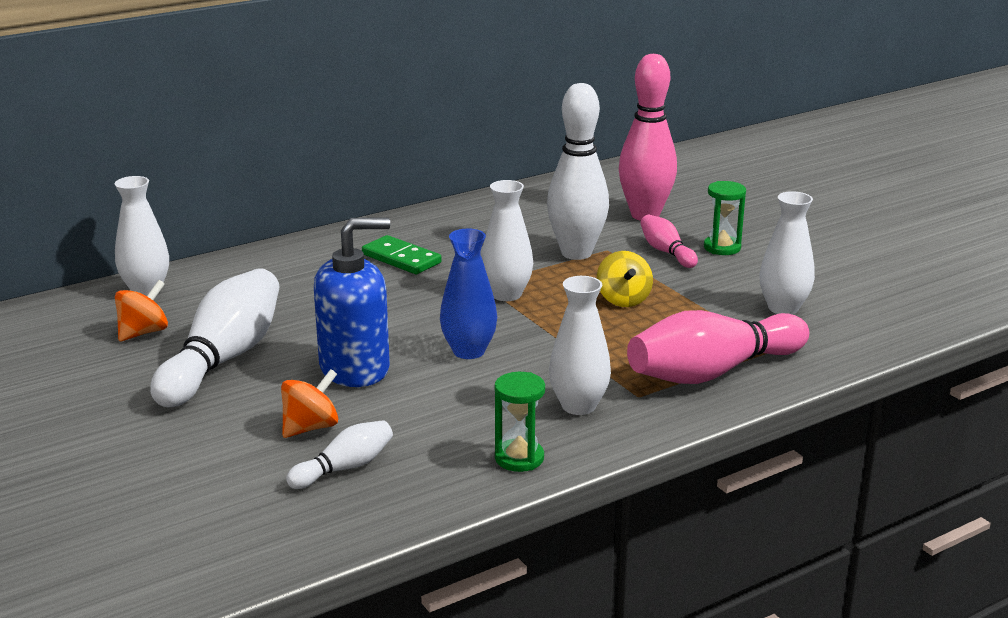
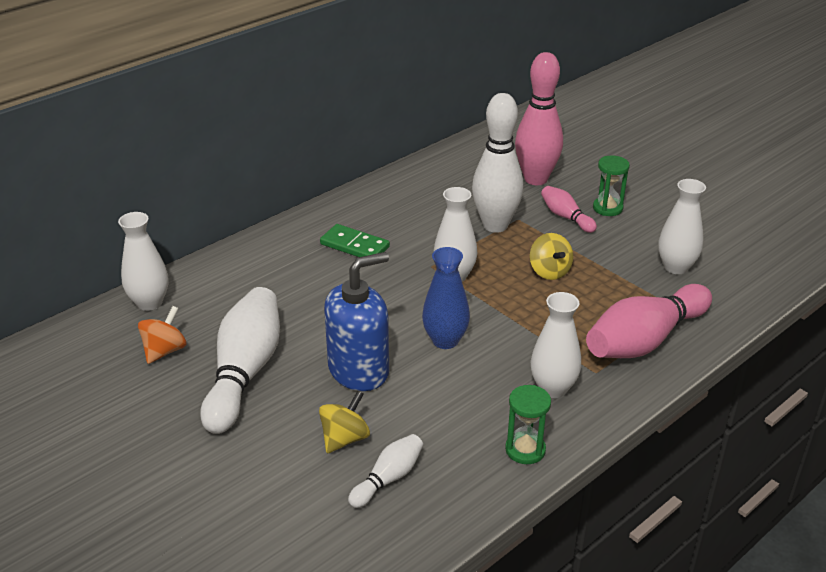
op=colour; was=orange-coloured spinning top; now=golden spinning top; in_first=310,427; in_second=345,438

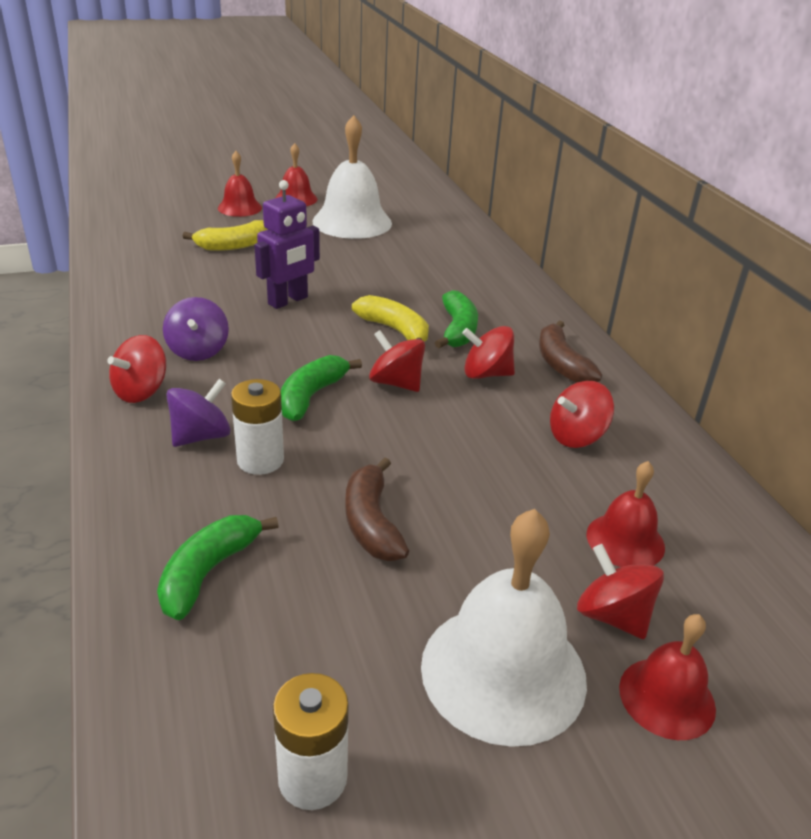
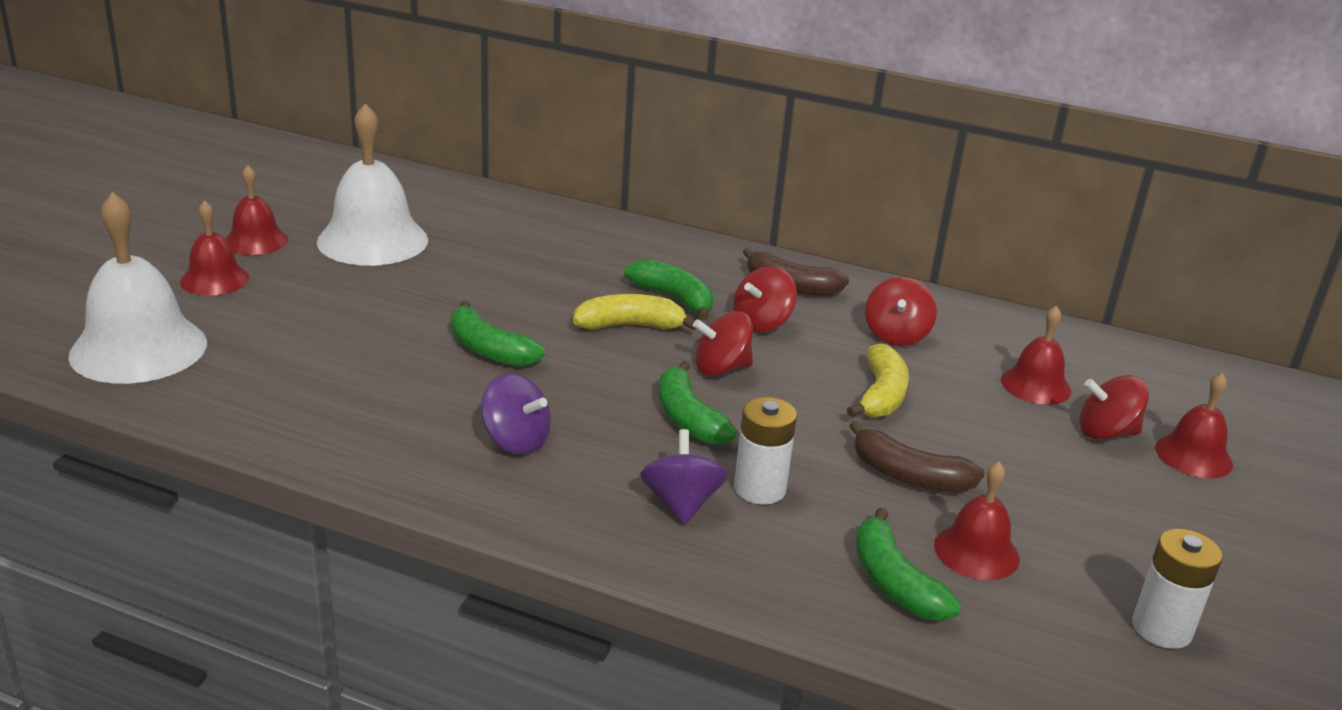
op=exchanged; was=purple robot figure; now=emerald banana fruit; in_first=288,301; in_second=489,350
op=relocated; was=golden banana fruit; in_first=234,245; in_second=881,395
op=missing; was=scarlet spinning top; in_first=141,391
op=relocated; was=snow-white bell; in_first=503,671; in_second=138,348
op=appeared; now=scarlet bell; in_second=976,551

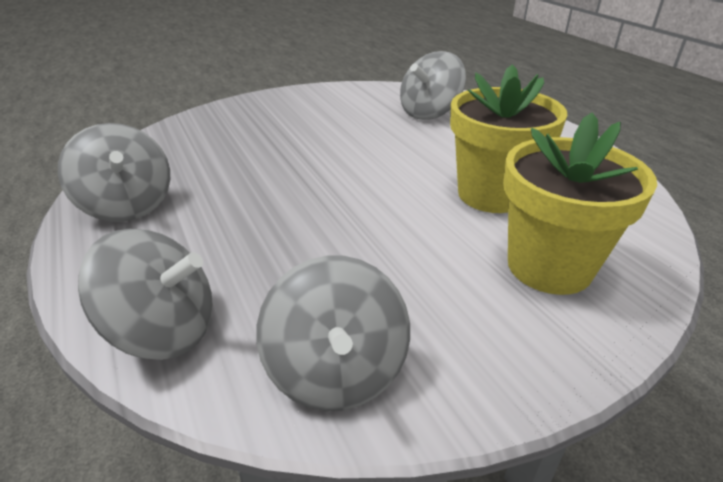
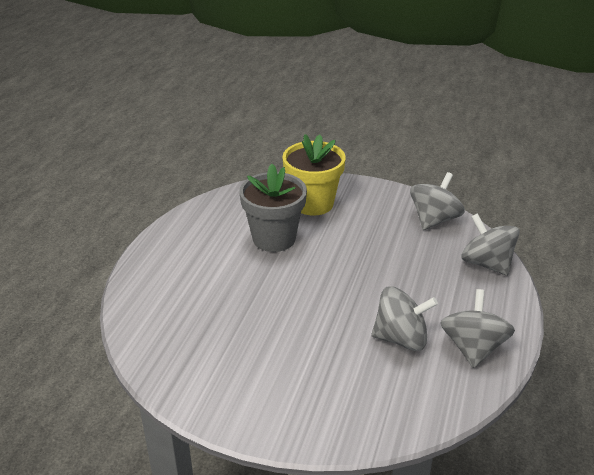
op=relocated; was=ash-grey spinning top; in_first=429,113; in_second=401,338
op=colour; was=golden plant pot; now=ash-grey plant pot; in_first=491,194; in_second=274,238

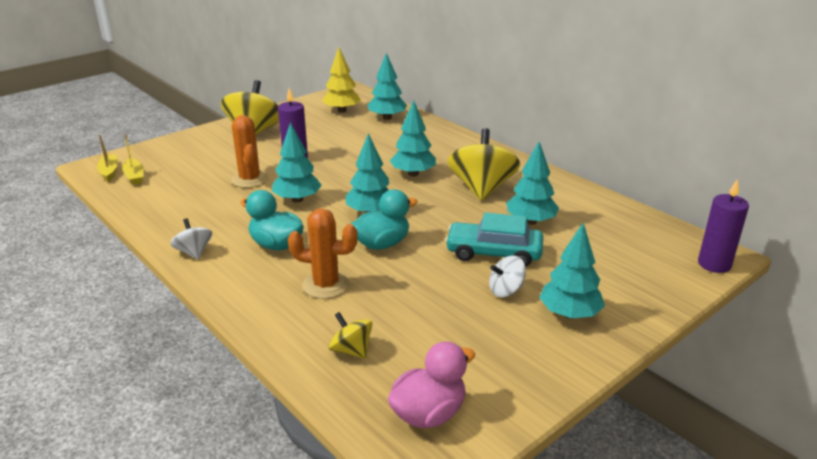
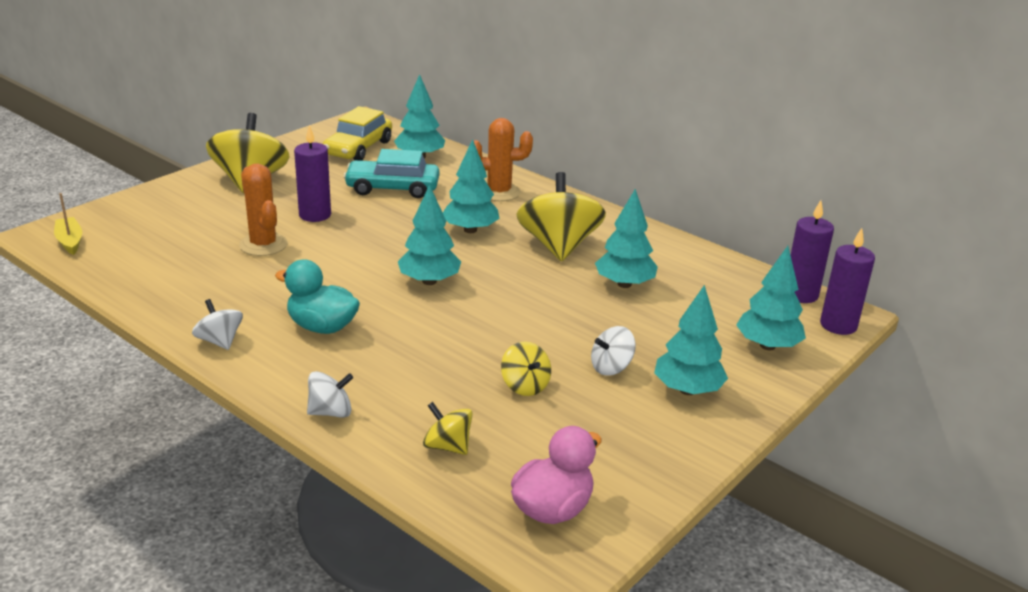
op=exchanged; was=golden tree; now=golden toy car; in_first=342,110; in_second=358,148
op=relocated; was=aqua tree; in_first=297,199; in_second=767,346
op=missing; was=golden boat; in_first=134,176
op=missing; was=aqua rubber duck; in_first=382,244
op=relocated; was=orange-coloured cactus; in_first=326,285; in_second=499,192
op=relocated; was=aqua toy car; in_first=494,253; in_second=392,188
op=appeared; now=purple wax candle; in_second=800,294
op=appeared; now=golden spinning top; in_second=525,386
op=appeared; now=snow-white spinning top; in_second=330,412

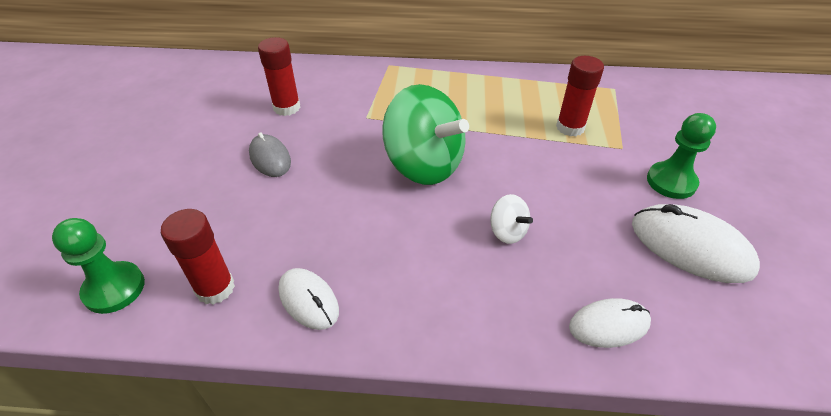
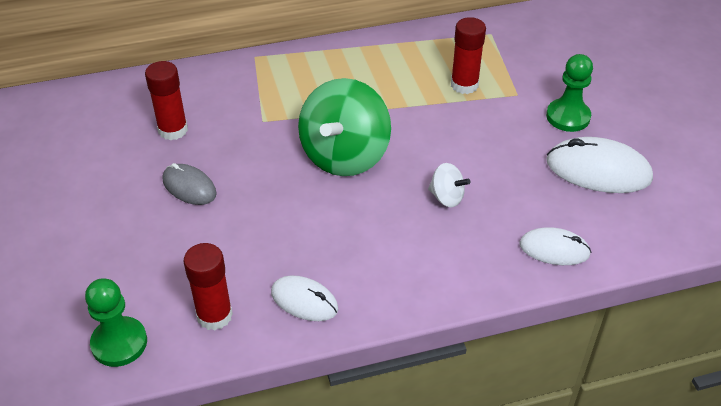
op=spun; was=emerald spinning top; in_first=424,165; in_second=345,156; clockwise=90
op=spun; was=snow-white computer mouse; in_first=609,325; in_second=554,249; clockwise=45

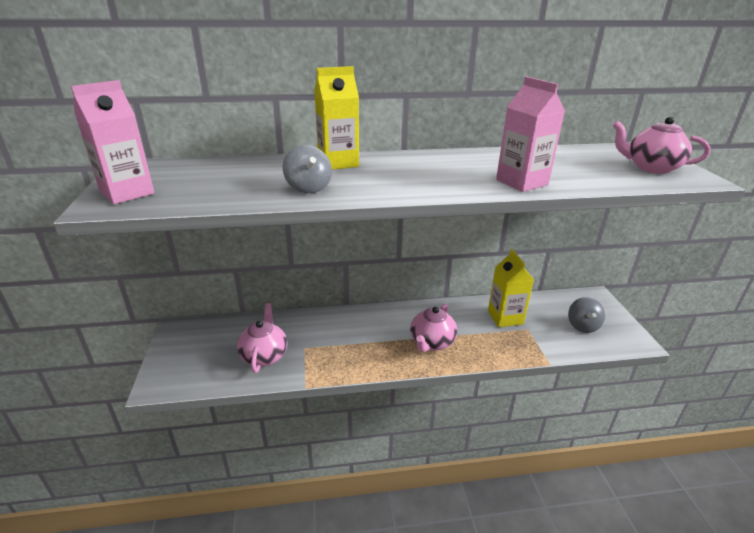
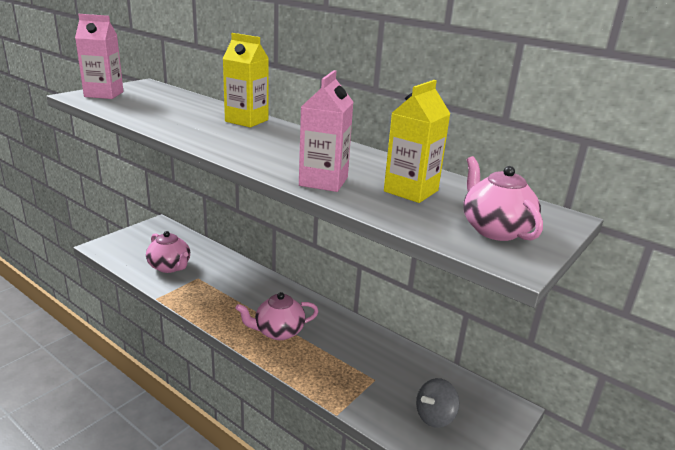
op=missing; was=ash-grey spinning top; in_first=308,188
op=relocated; was=golden milk carton; in_first=505,317; in_second=411,191
op=spun; was=pink tea pot; in_first=264,355; in_second=170,267; clockwise=90

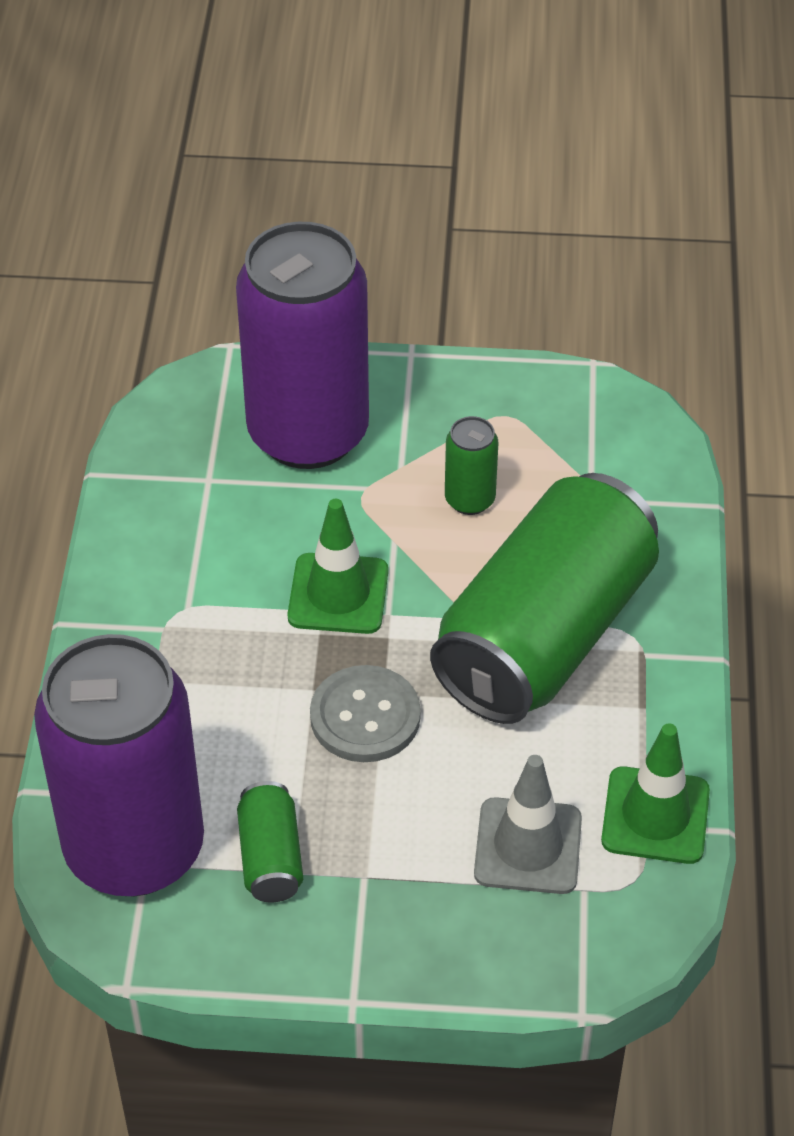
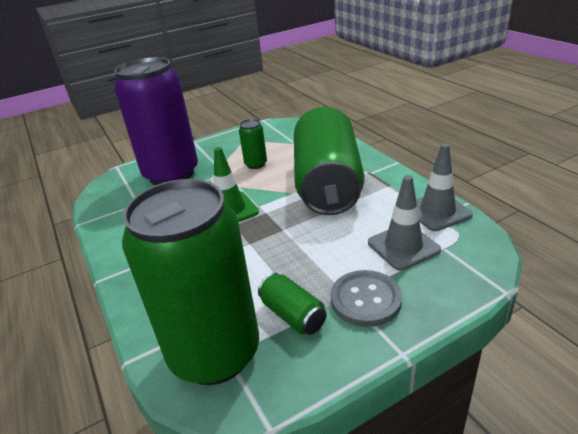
op=colour; was=purple tin; now=emerald tin; in_first=134,848; in_second=215,353
op=relocated; was=ash-grey sewing button; in_first=365,716; in_second=365,299
op=colour; was=emerald safety cone; now=ash-grey safety cone; in_first=655,816; in_second=437,211

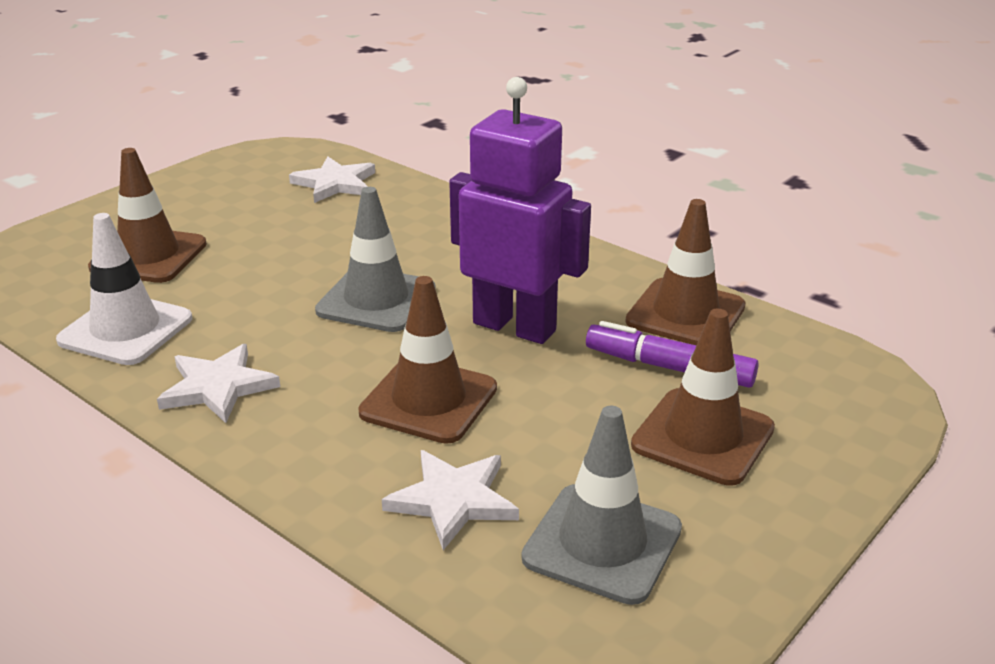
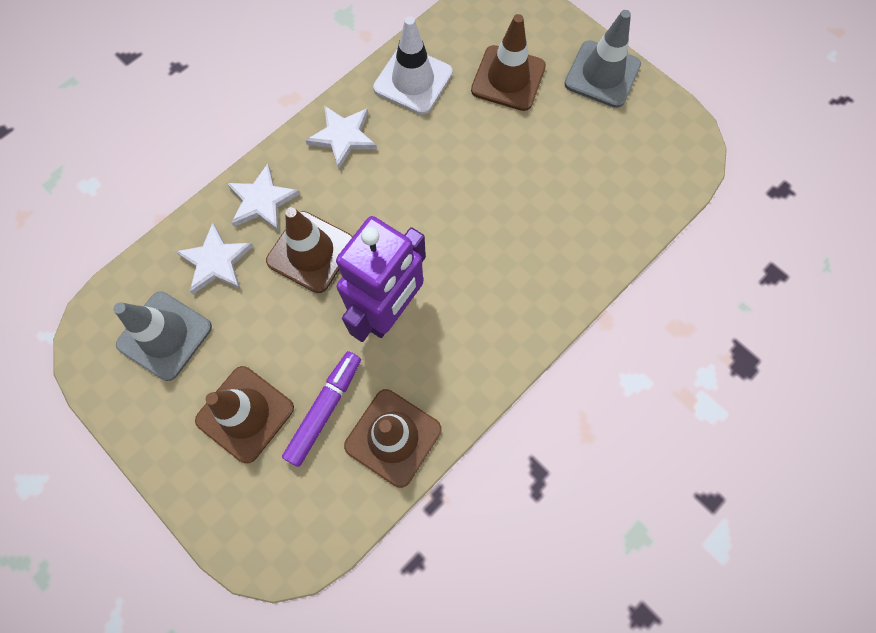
op=relocated; was=snow-white star; in_first=335,183; in_second=262,201
op=relocated; was=ash-grey safety cone; in_first=376,300; in_second=602,74

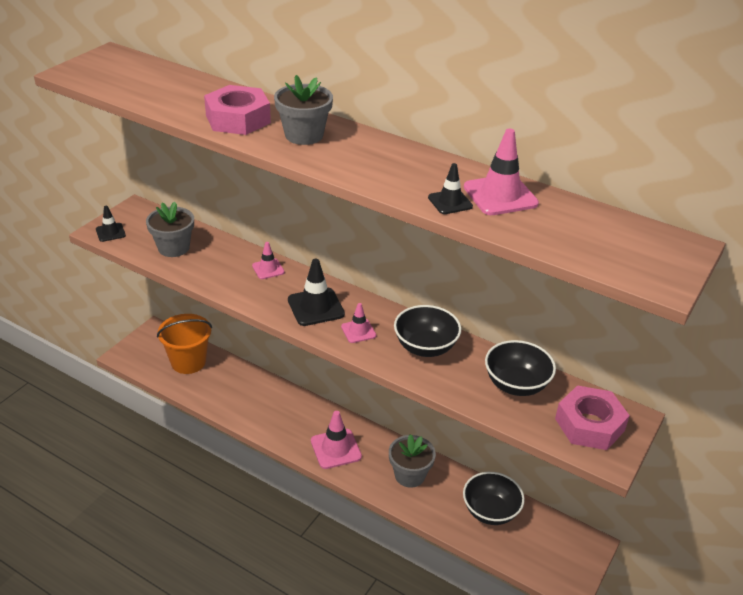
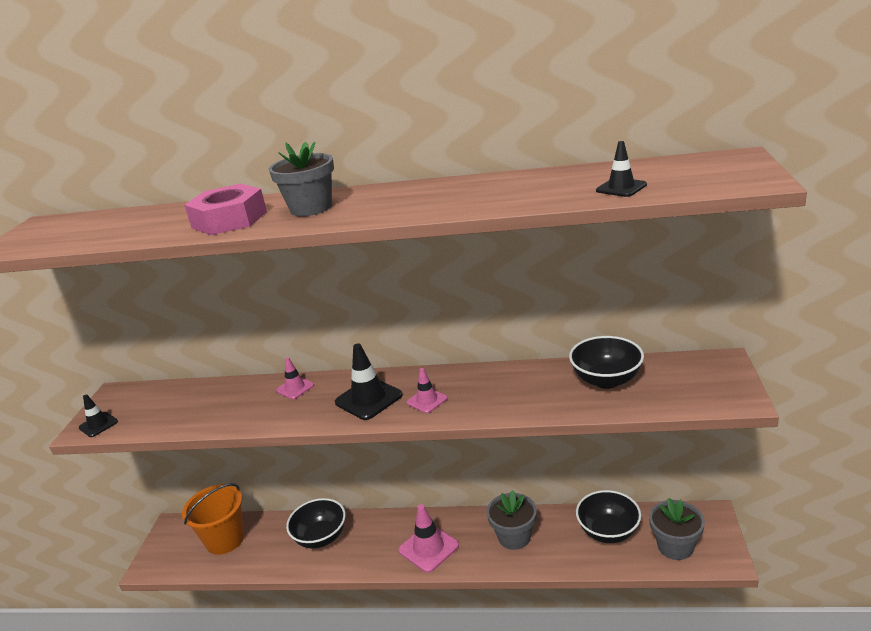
op=missing; was=pink safety cone; in_first=500,195
op=relocated; was=ebony safety cone; in_first=450,202; in_second=621,188
op=relocated; was=ash-grey plant pot; in_first=173,248; in_second=675,546
op=relocated; was=ebony serving bowl; in_first=425,347; in_second=321,537
op=missing; was=pink hexagon nut; in_first=589,425

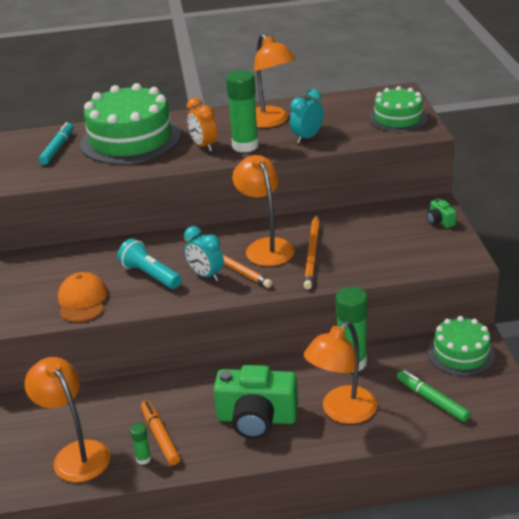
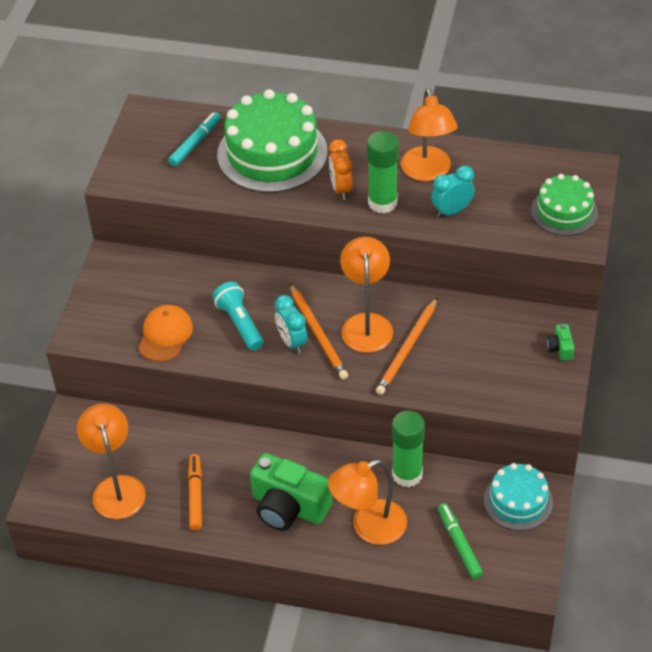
op=colour; was=emerald gateau; now=aqua gateau; in_first=461,353; in_second=518,501
op=missing; was=emerald glue; in_first=143,459

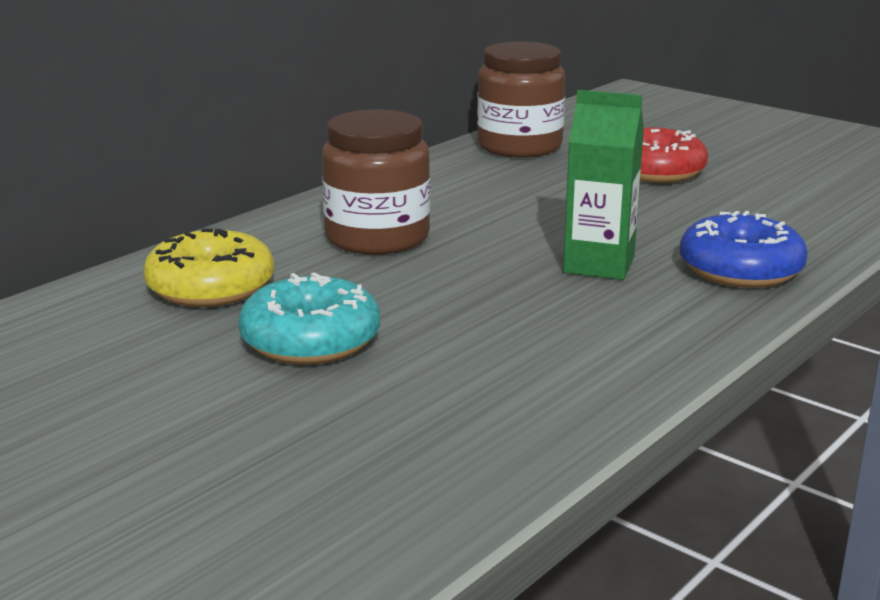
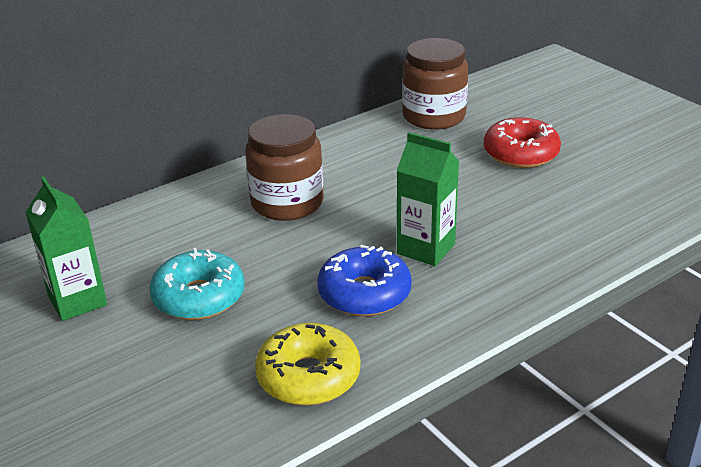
op=relocated; was=blue donut; in_first=740,269; in_second=364,293
op=relocated; was=golden donut; in_first=211,287; in_second=308,376
op=appeared; now=emerald milk carton; in_second=77,301

